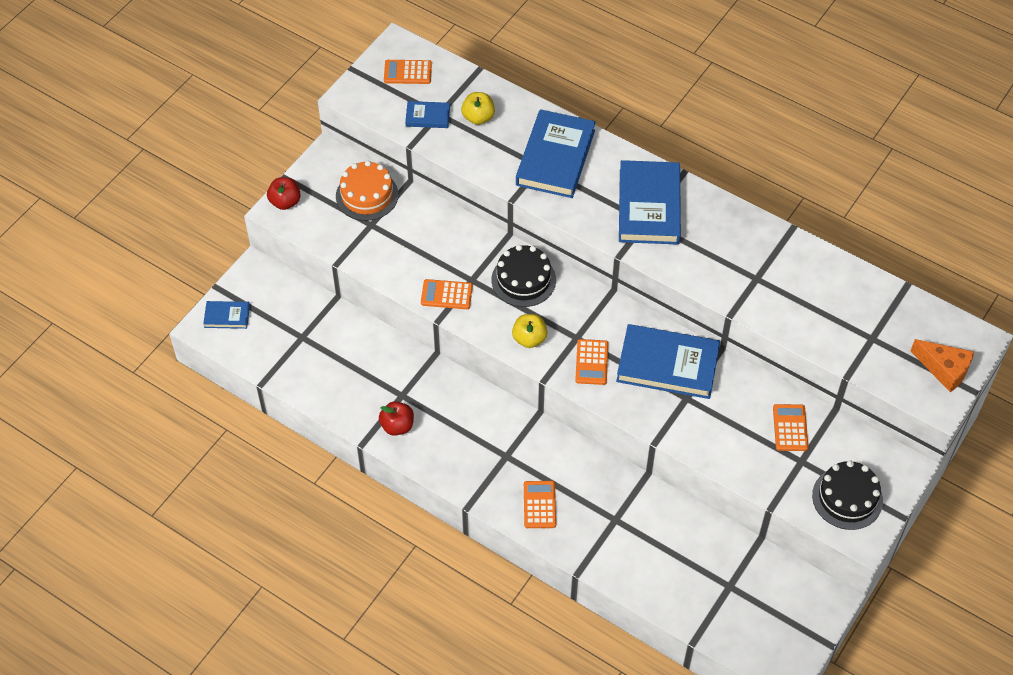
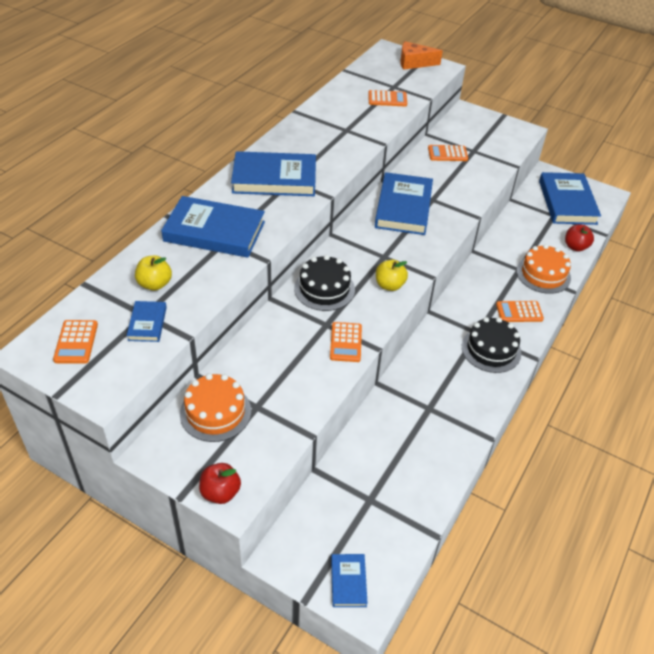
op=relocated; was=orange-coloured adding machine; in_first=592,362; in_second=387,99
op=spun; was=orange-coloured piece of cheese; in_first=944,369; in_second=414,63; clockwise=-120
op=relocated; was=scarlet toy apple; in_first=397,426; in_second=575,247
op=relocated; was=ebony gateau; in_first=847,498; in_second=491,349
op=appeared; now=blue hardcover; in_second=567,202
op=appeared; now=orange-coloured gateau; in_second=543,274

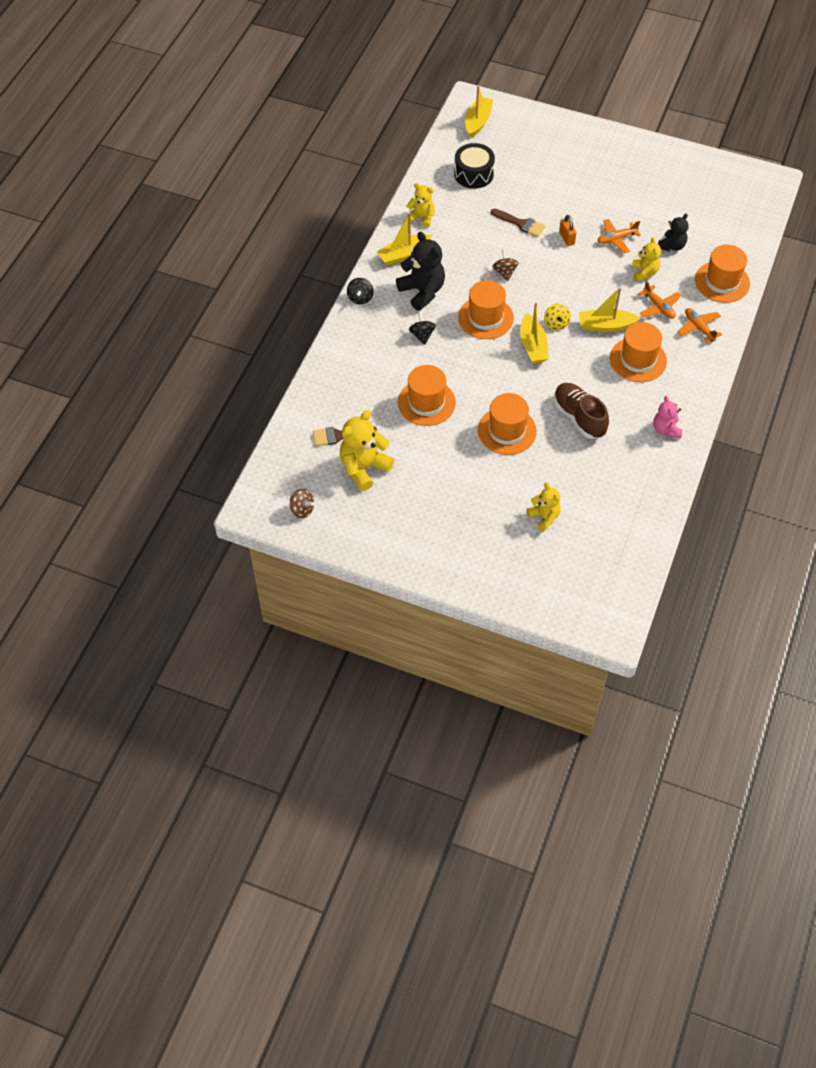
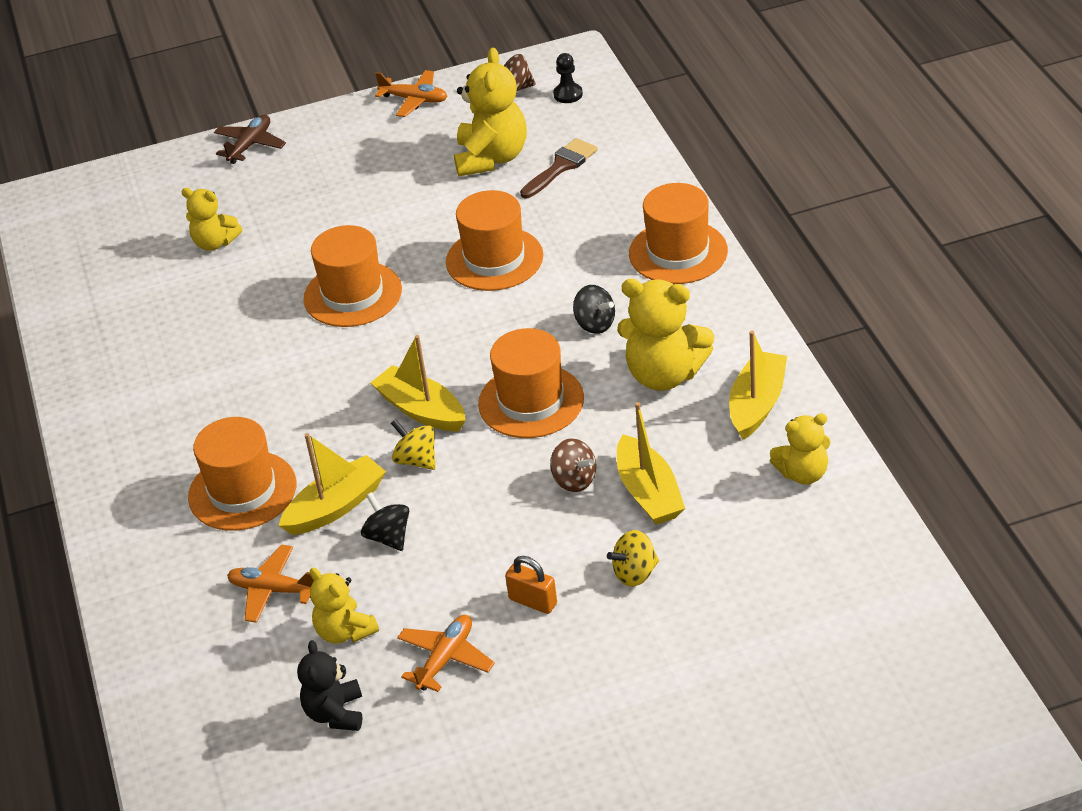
op=relocated; was=golden boat; in_first=478,122; in_second=648,492
op=missing; was=ebony toy drum; in_first=473,174
op=exchanged; was=dark brown paintbrush; now=golden spinning top; in_first=521,224; in_second=635,573
op=colour; was=ebony teddy; now=golden teddy; in_first=422,291; in_second=664,375
op=relocated; was=orange-coloured tall hat; in_first=722,282; in_second=678,252
op=relocated; was=ebony spinning top; in_first=360,298; in_second=388,537
op=relocated; was=orange-coloured plane; in_first=699,328; in_second=414,100
op=missing; was=dark brown lace-up shoe; in_first=579,417
op=missing; was=pink teddy; in_first=666,429
op=appeared; now=ebony pawn; in_second=568,94
op=appeared; now=dark brown plane; in_second=250,145

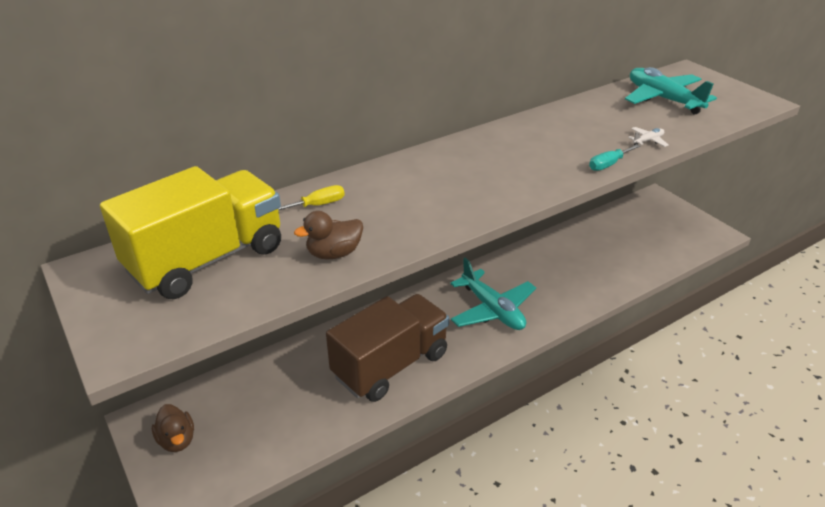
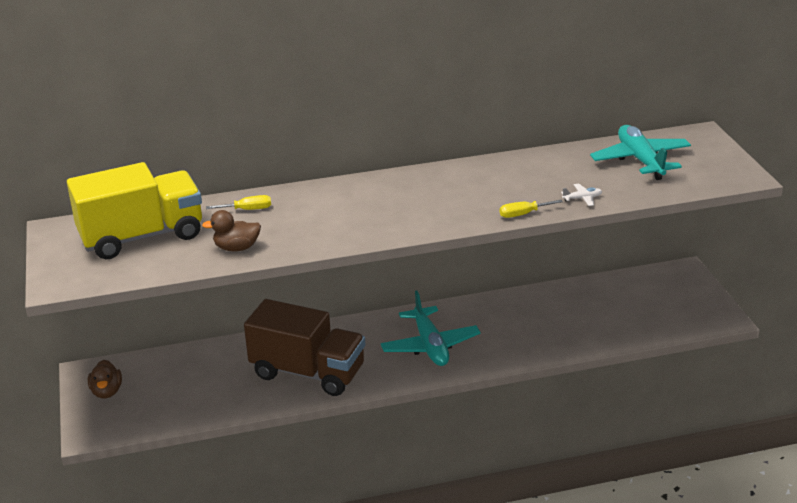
op=colour; was=aqua screwdriver; now=golden screwdriver; in_first=608,164; in_second=523,214
op=spun; was=dark brown toy truck; in_first=390,365; in_second=308,372; clockwise=45

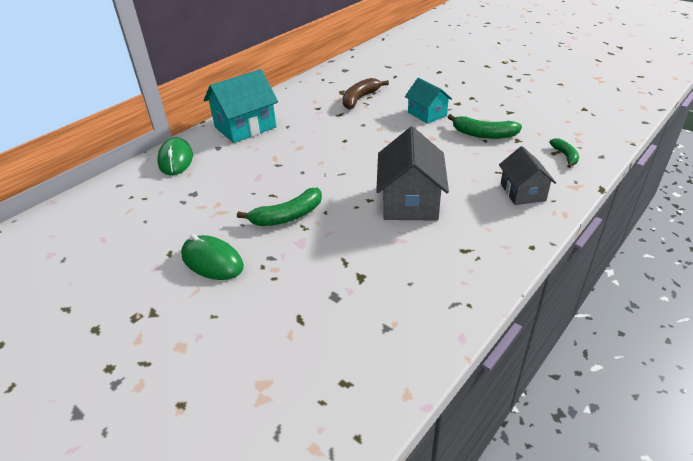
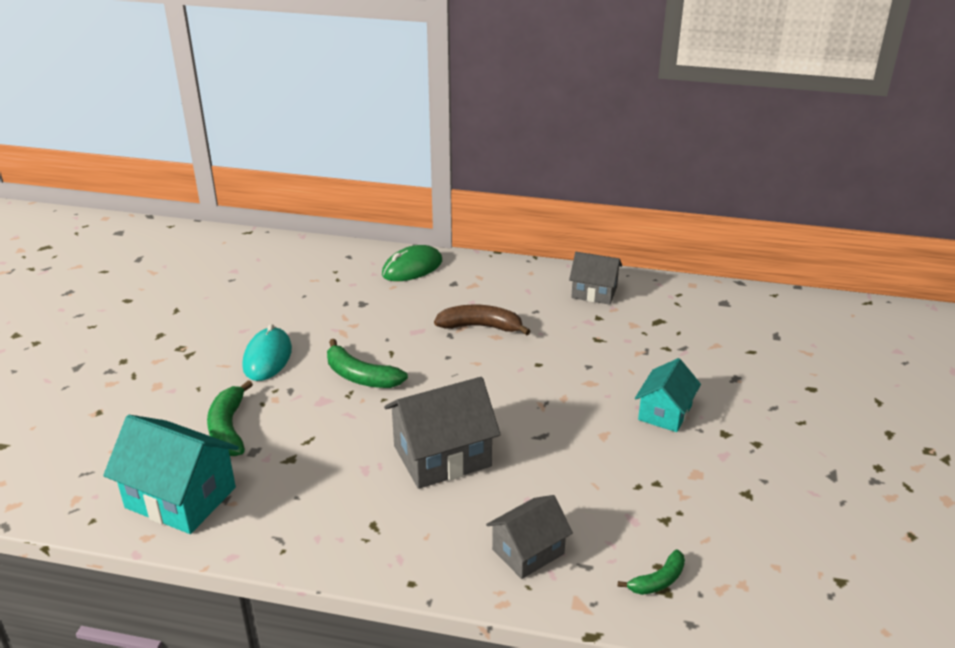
op=relocated; was=aqua cottage; in_first=245,127; in_second=180,497
op=relocated; was=dark brown banana fruit; in_first=360,99; in_second=481,327
op=relocated; was=emerald banana fruit; in_first=483,134; in_second=228,429
op=colour; was=emerald computer mouse; now=aqua computer mouse; in_first=212,261; in_second=267,358
op=appeared; now=ash-grey cottage; in_second=594,292

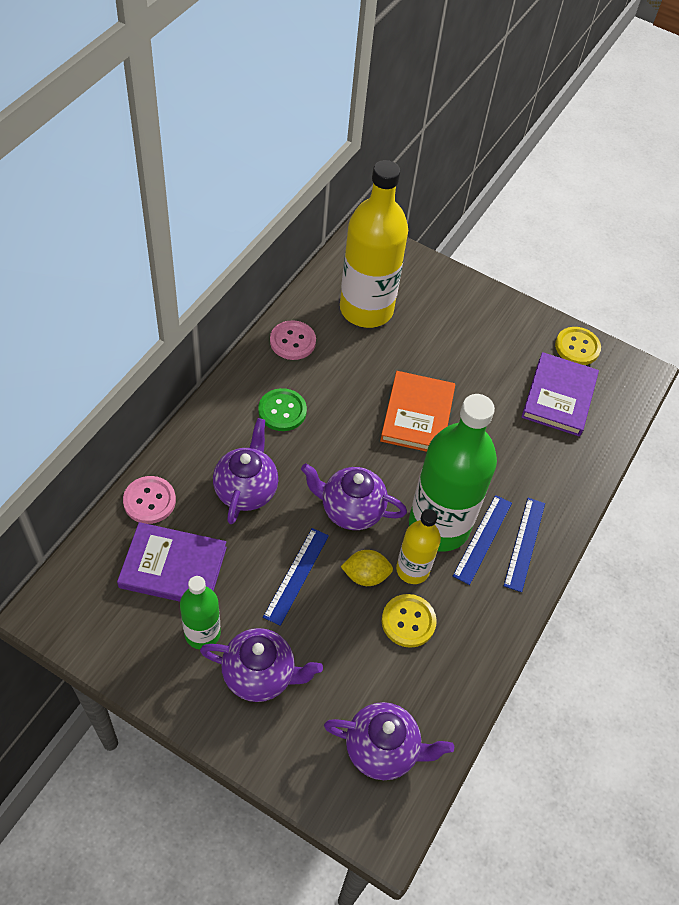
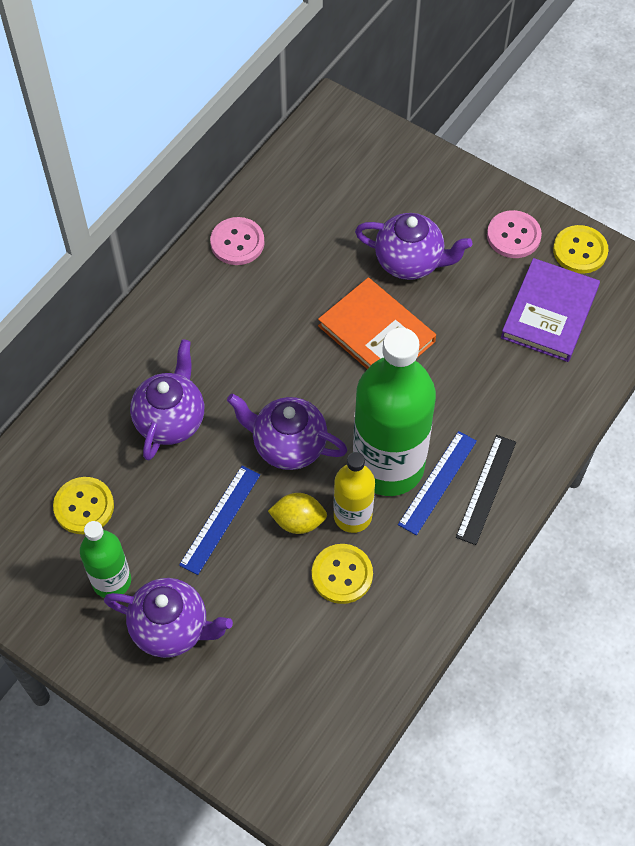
op=missing; was=golden flask; in_first=366,309
op=spun; was=orange-coloured hardcover; in_first=417,415; in_second=376,334; clockwise=-60
op=missing; was=emerald sewing button; in_first=282,411
op=relocated; was=pink sewing button; in_first=149,501; in_second=513,236
op=colour; was=blue measuring stick; now=ebony measuring stick; in_first=524,543; in_second=486,489
op=exchanged; was=purple hardcover; now=golden sewing button; in_first=173,567; in_second=84,506
op=relocated; was=purple tea pot; in_first=382,749; in_second=410,262

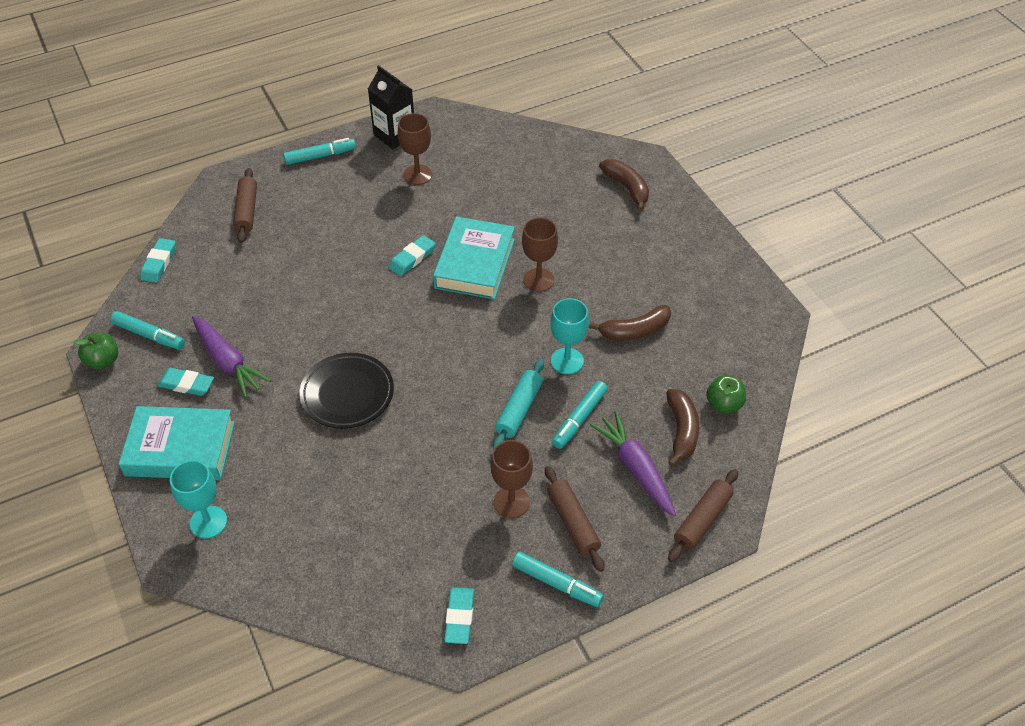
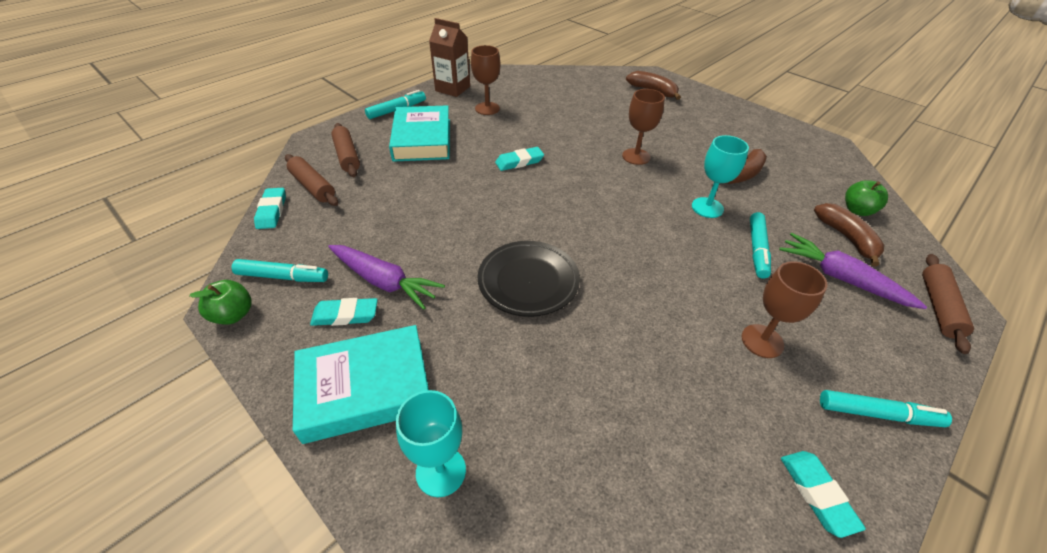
op=colour; was=ebony milk carton; now=dark brown milk carton; in_first=394,135; in_second=452,89
op=relocated; was=aqua hardcover; in_first=474,263; in_second=422,139
op=spun; was=aqua eraser; in_first=412,258; in_second=519,162; clockwise=45
op=missing; was=aqua pastry roller; in_first=519,409
op=relocated; was=dark brown pastry roller; in_first=573,523; in_second=313,186

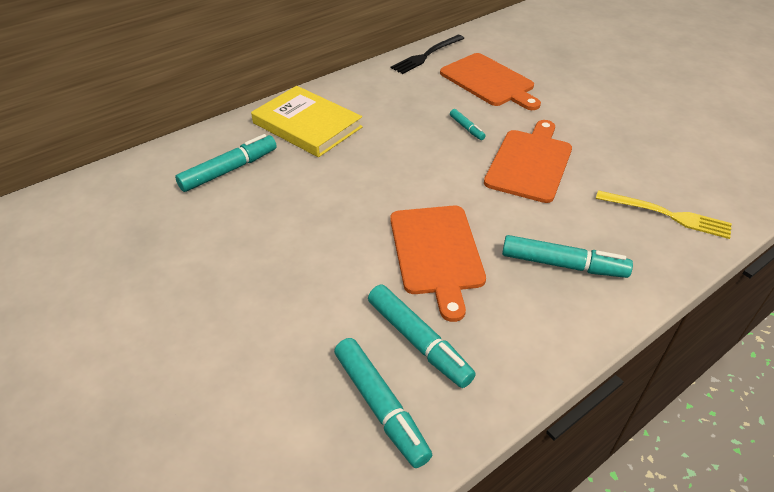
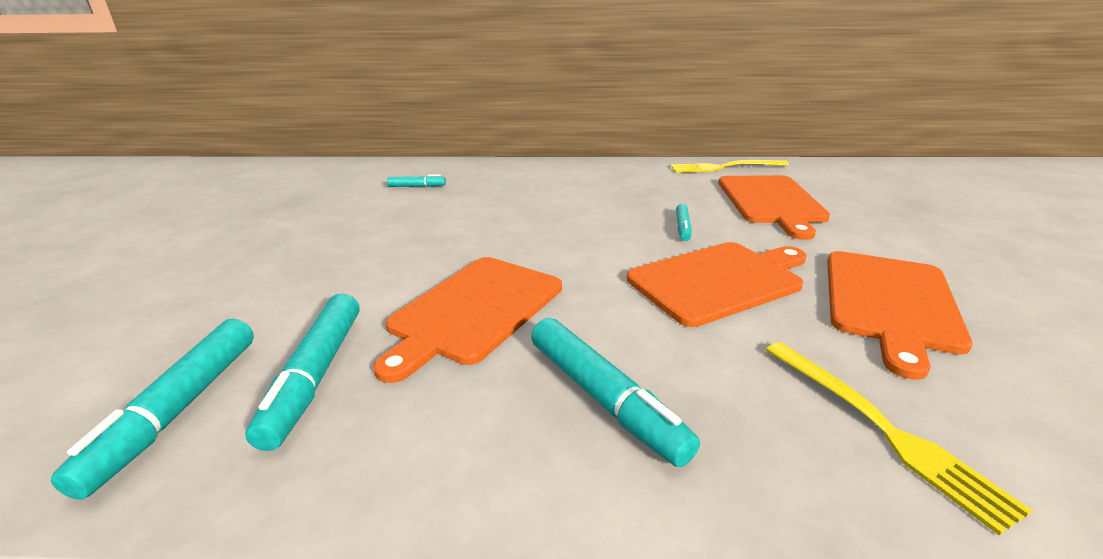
op=colour; was=ebony dinner fork; now=golden dinner fork; in_first=426,55; in_second=725,167
op=missing; was=golden hardcover; in_first=307,125
op=size; was=aqua marker pen; in_first=229,170; in_second=416,186; ratio=0.52
op=appeared; now=orange-coloured bread board; in_second=889,303

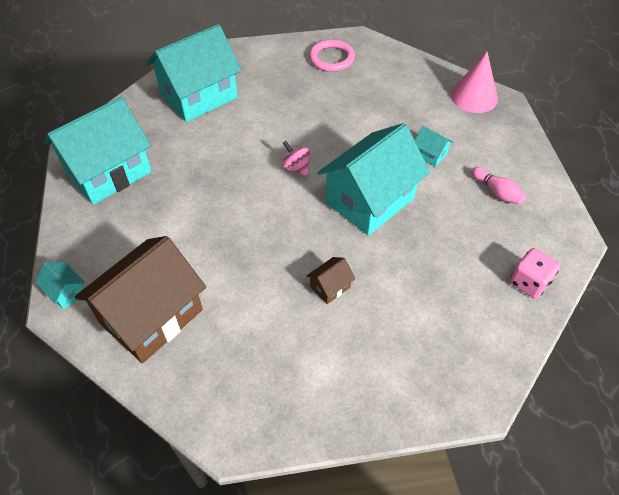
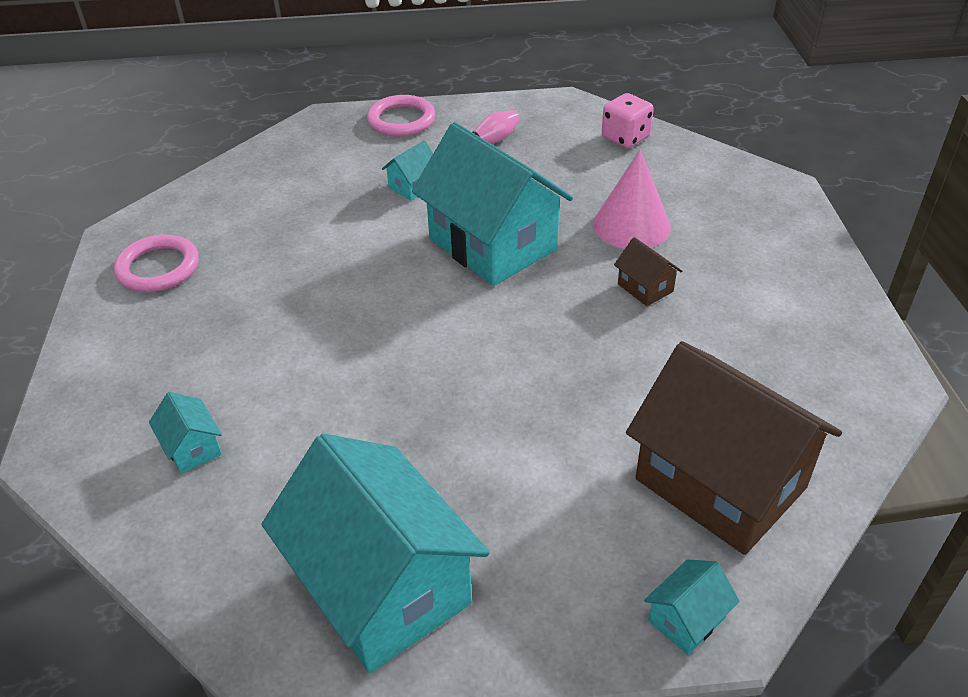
op=size; was=aqua cottage; in_first=199,96; in_second=192,448; ratio=0.41
op=relocated; was=pink solid cone; in_first=474,96; in_second=631,225
op=missing; was=pink spinning top; in_first=296,168
op=appeared; now=pink ring; in_second=401,120

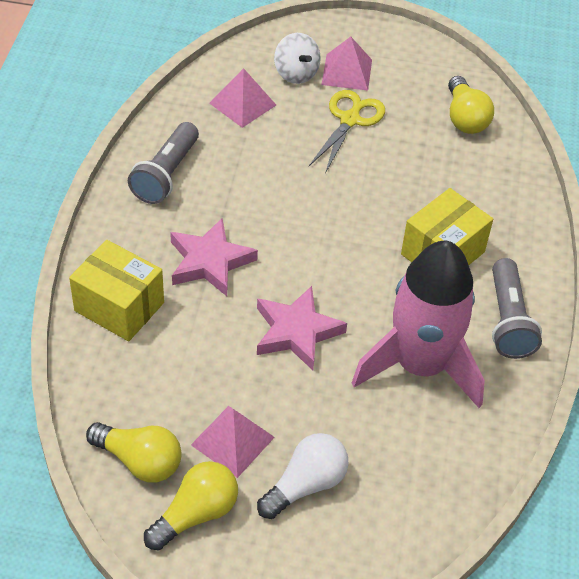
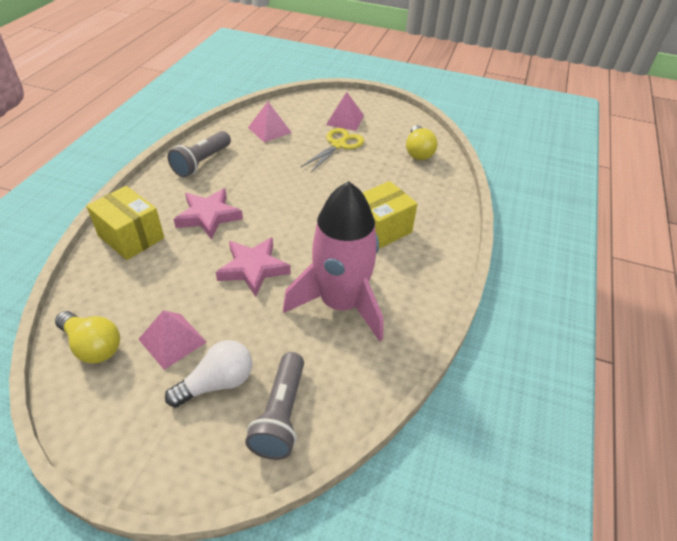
op=missing; was=snow-white spinning top; in_first=296,73
op=relocated; was=ash-grey pocket torch; in_first=508,320; in_second=281,415
op=missing; was=golden light bulb; in_first=196,514

